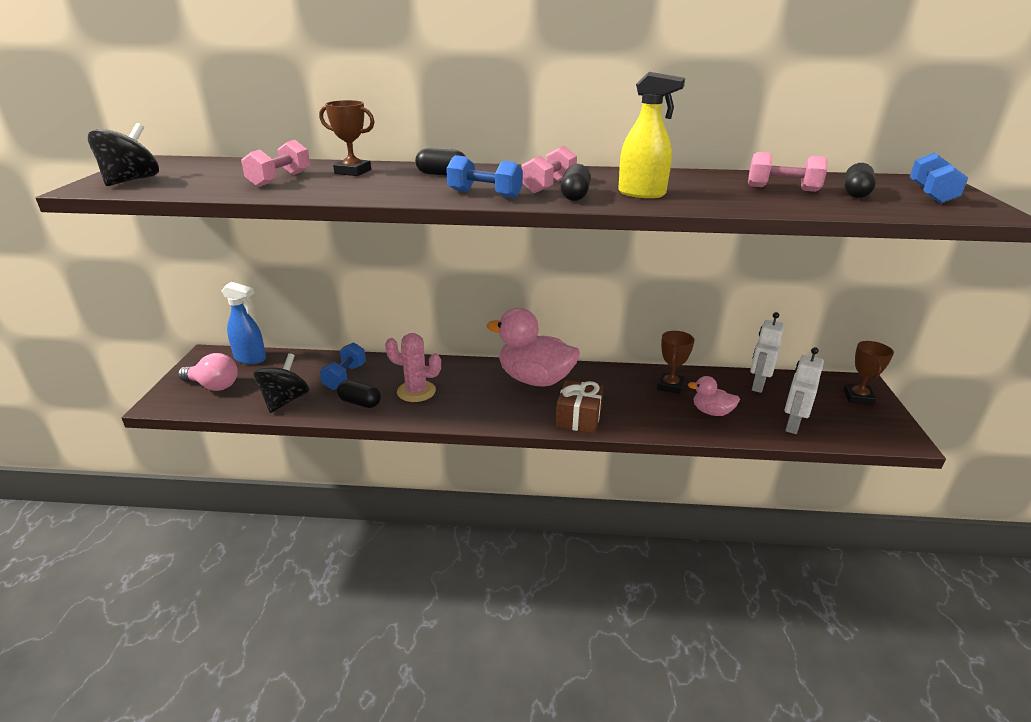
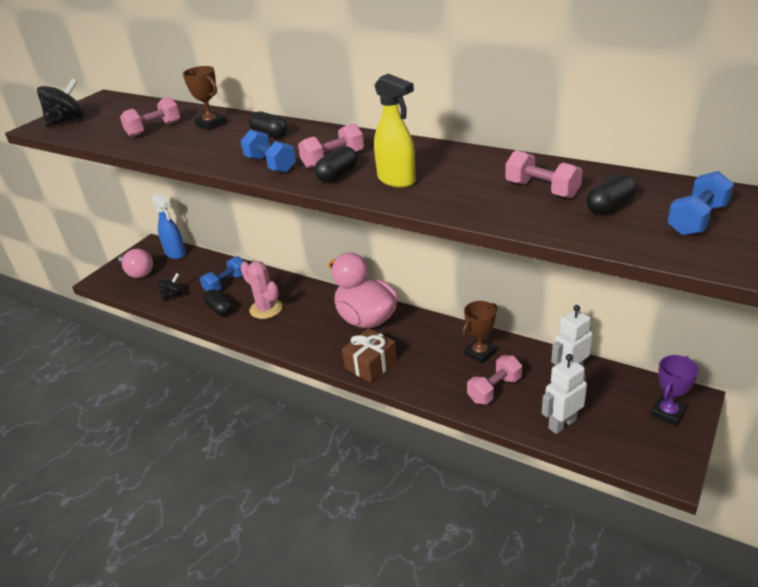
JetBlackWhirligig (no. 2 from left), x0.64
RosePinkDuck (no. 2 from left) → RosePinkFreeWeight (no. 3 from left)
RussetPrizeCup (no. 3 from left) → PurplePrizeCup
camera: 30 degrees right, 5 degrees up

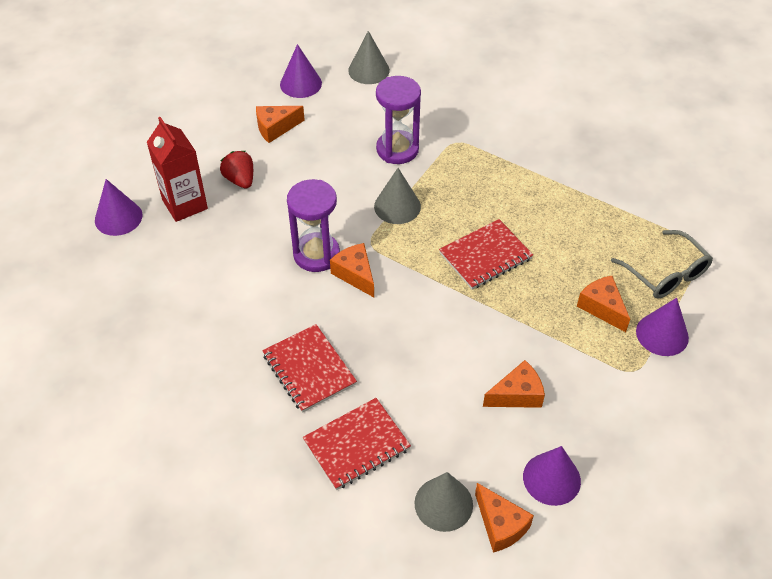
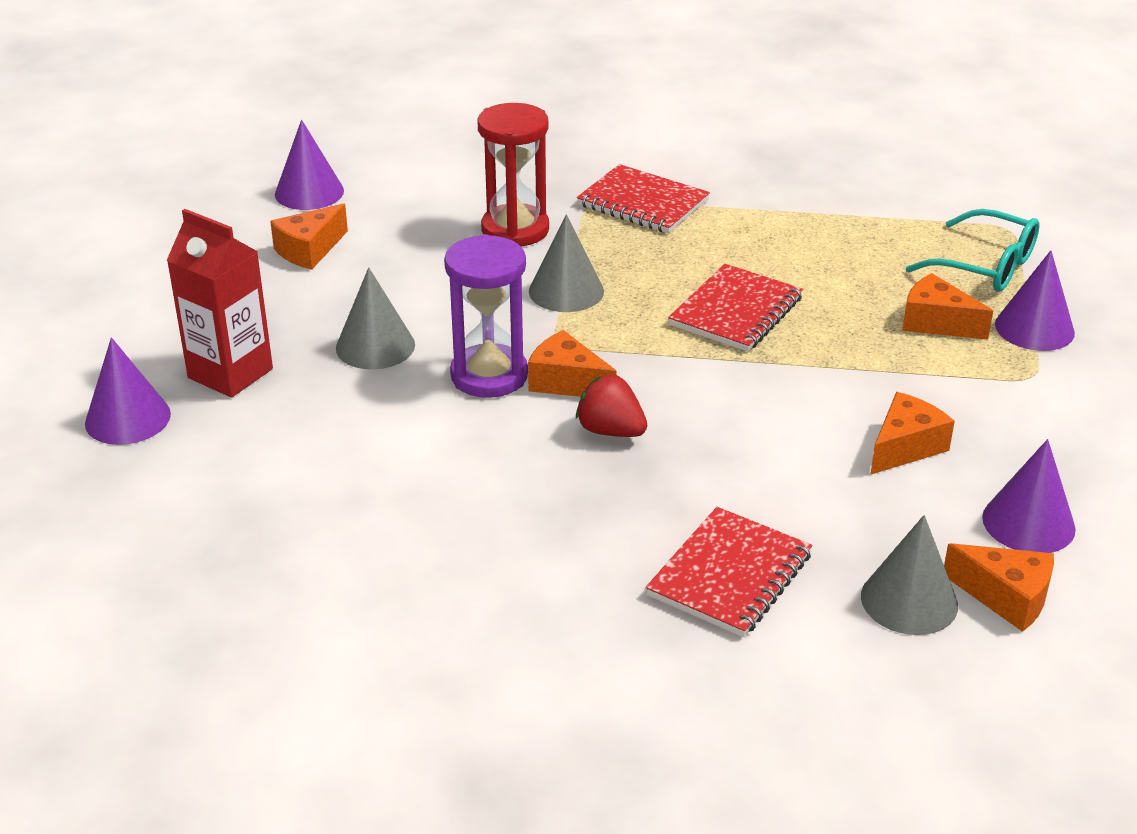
GraySolidCone (no. 1 from left), relocated
PurpleSandTimer (no. 2 from left) → CrimsonSandTimer
CrimsonToyStrawberry, relocated
CrimsonNotepad (no. 1 from left), relocated
GraySpectacles → TurquoiseSpectacles
camera: 25 degrees left, 15 degrees down

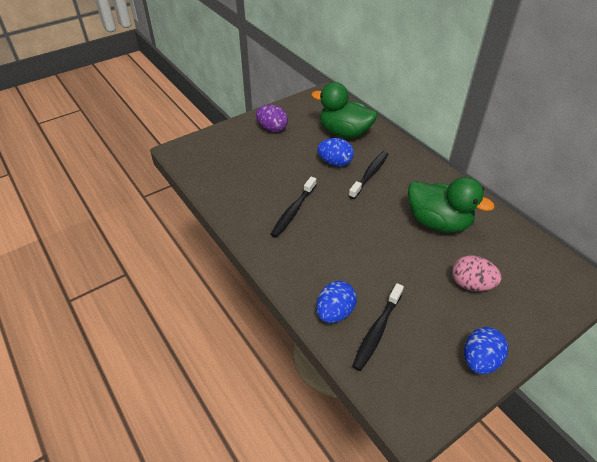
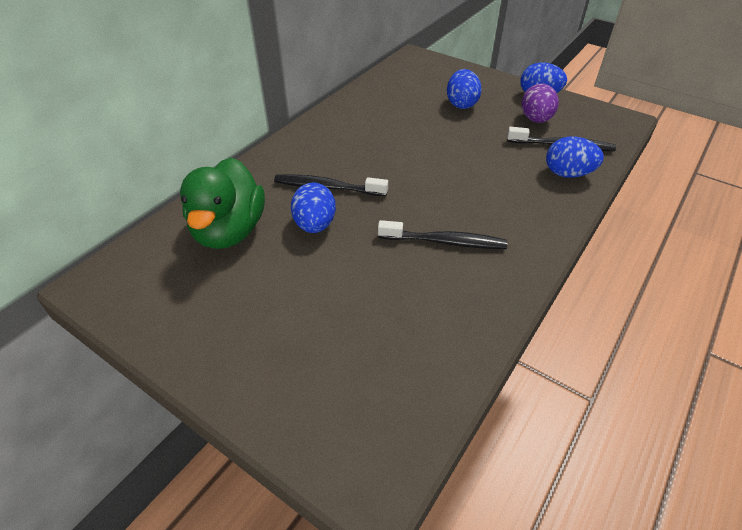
RosePinkEggShape → CobaltEggShape (no. 2 from left)
PurpleEggShape, relocated
LeafGreenDuck (no. 2 from left) → -
camera: 110 degrees left, 0 degrees up

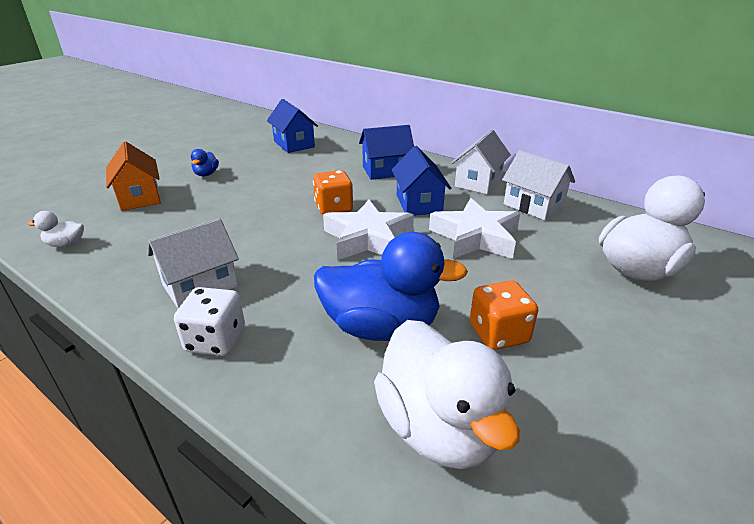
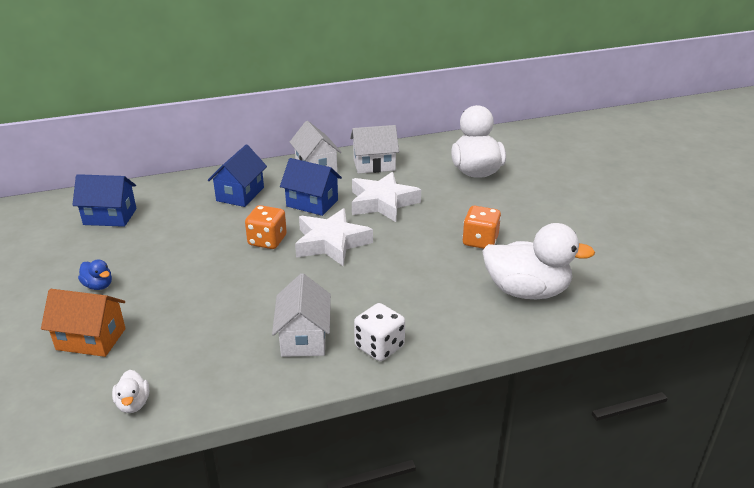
WhiteDuck (no. 1 from left), 45 degrees counterclockwise
CobaltDuck (no. 2 from left) → -
camera: 55 degrees left, 0 degrees up

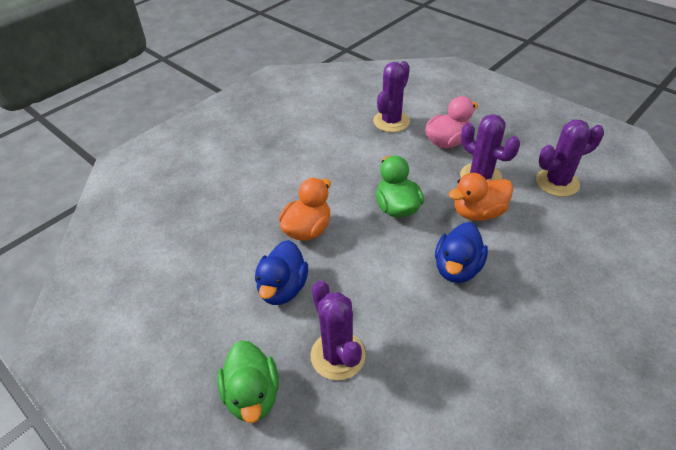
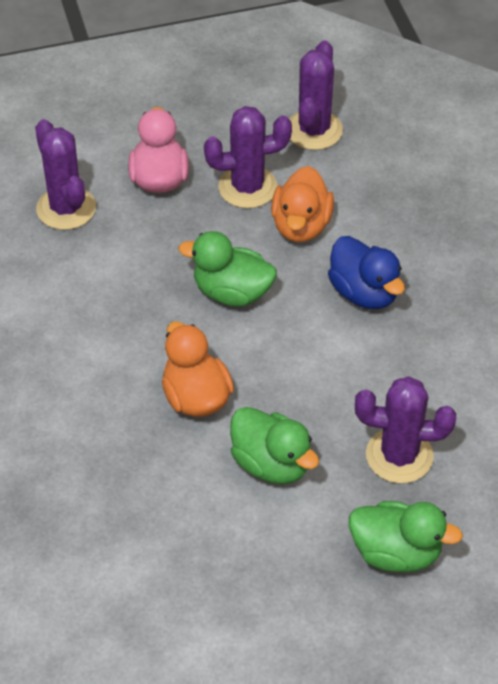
CobaltDuck (no. 1 from left) → LeafGreenDuck (no. 2 from left)
camera: 60 degrees left, 5 degrees up

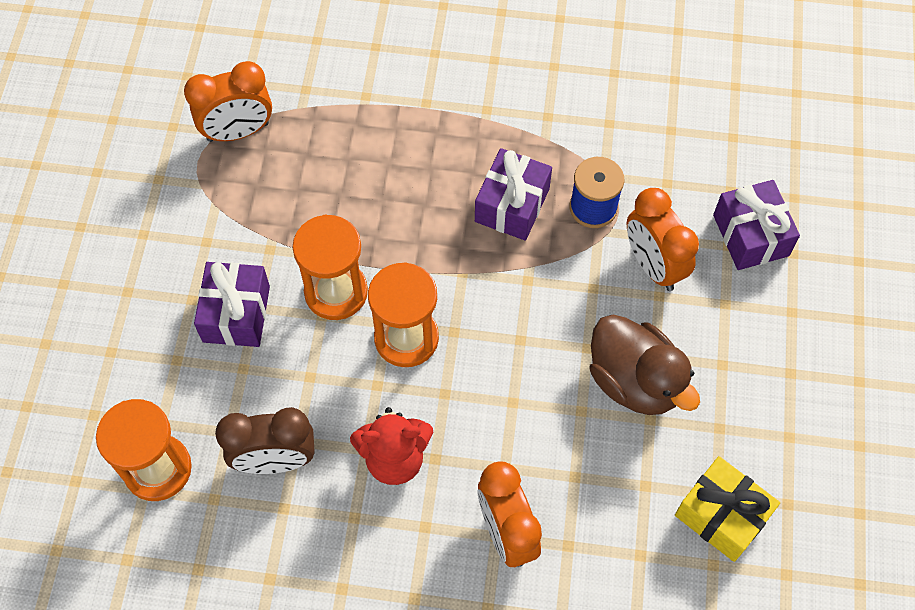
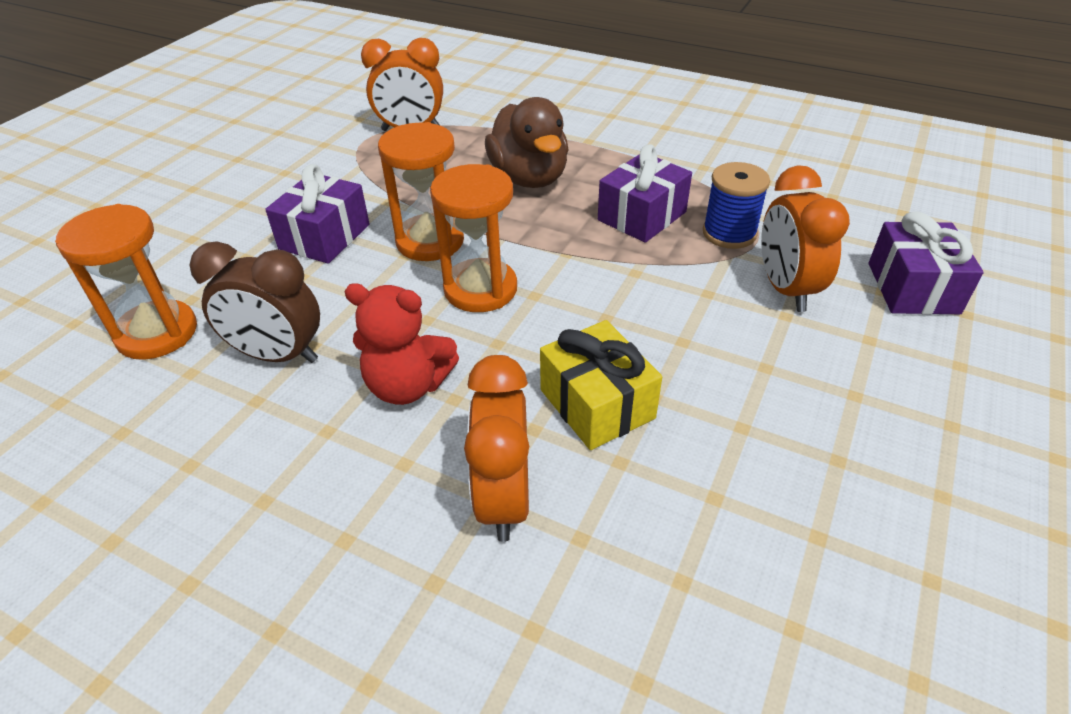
RussetDuck, relocated
BrightYellowPresent, relocated
camera: 20 degrees right, 20 degrees down

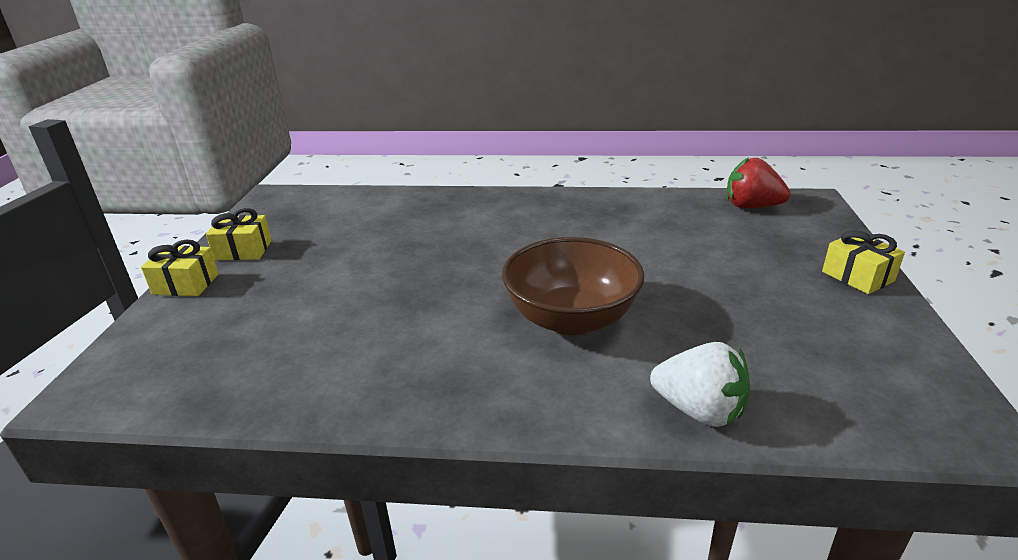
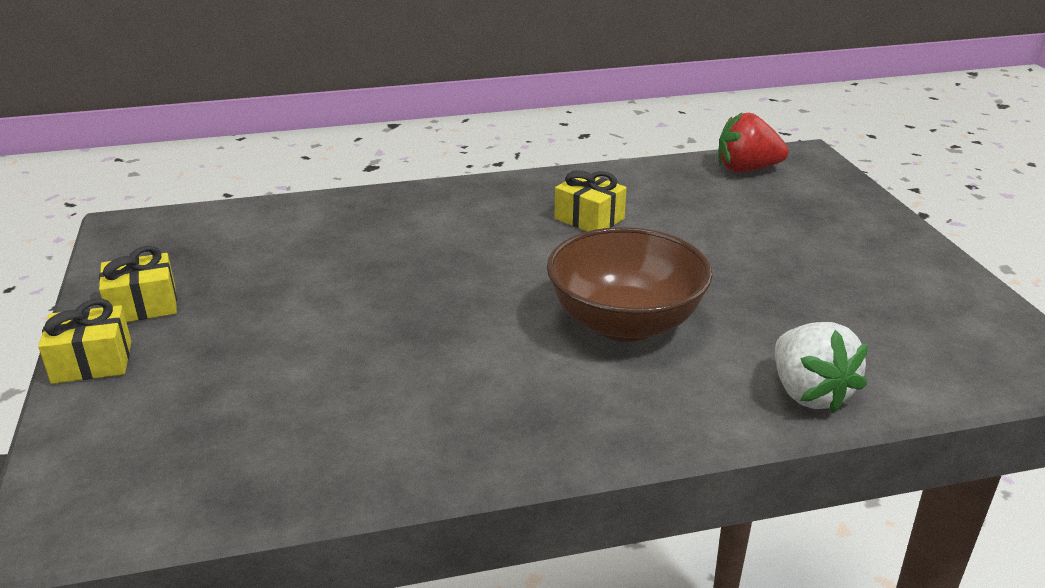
BrightYellowPresent (no. 3 from left), relocated
WhiteToyStrawberry, 60 degrees clockwise
camera: 20 degrees left, 0 degrees up

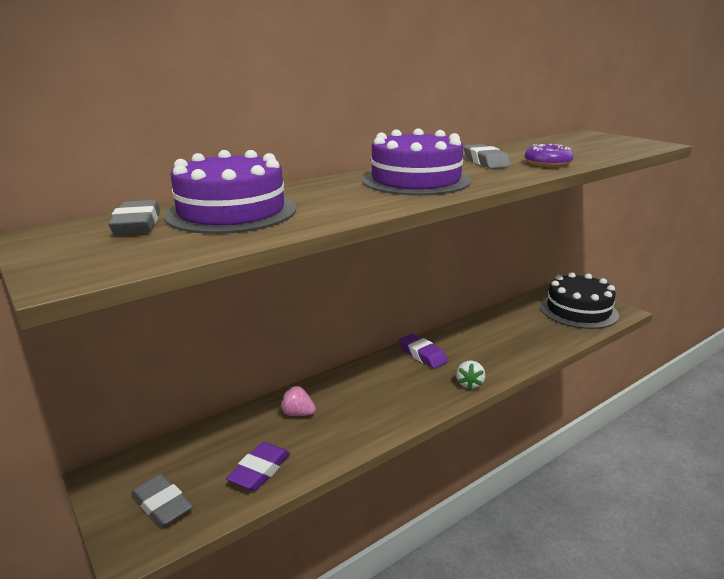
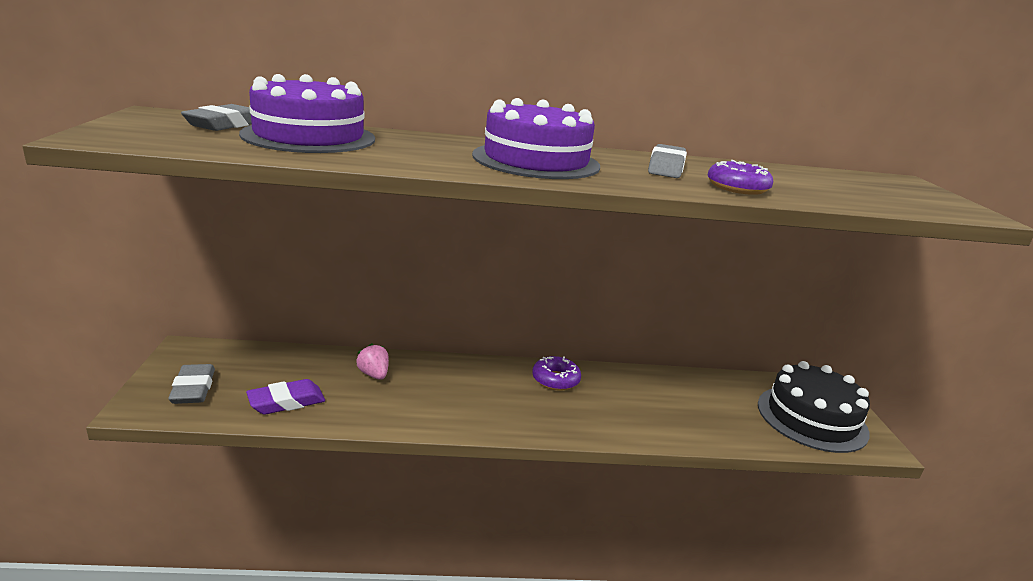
PurplePencilEraser (no. 2 from left) → PurpleDoughnut (no. 1 from left)
WhiteToyStrawberry → -
camera: 30 degrees right, 0 degrees up

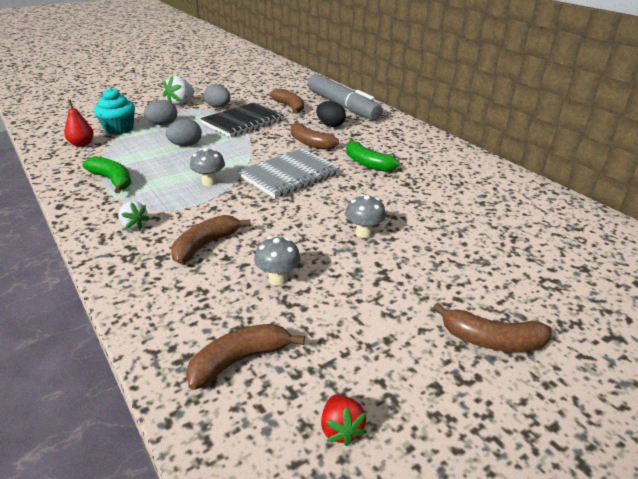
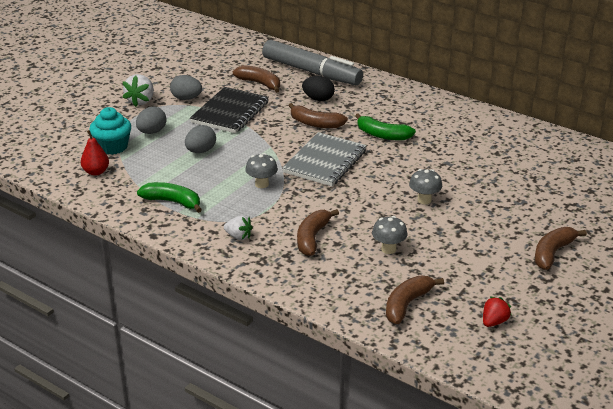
CrimsonToyStrawberry, 105 degrees counterclockwise
RussetBanana (no. 5 from left), 135 degrees clockwise
camera: 20 degrees left, 0 degrees up

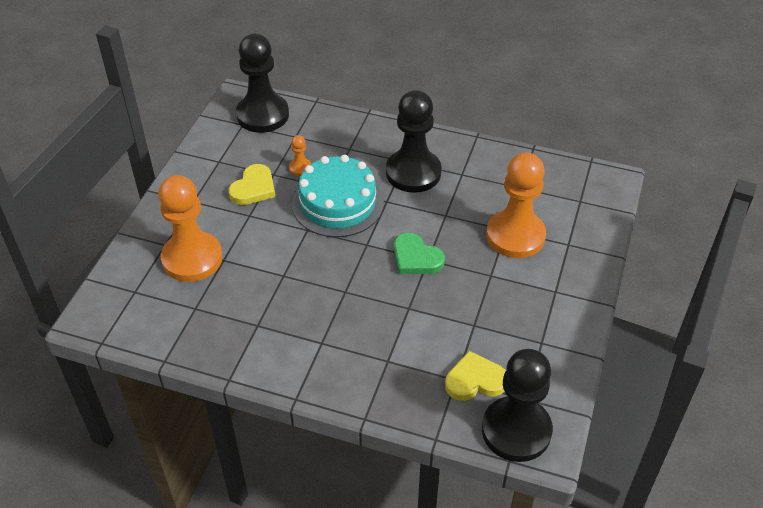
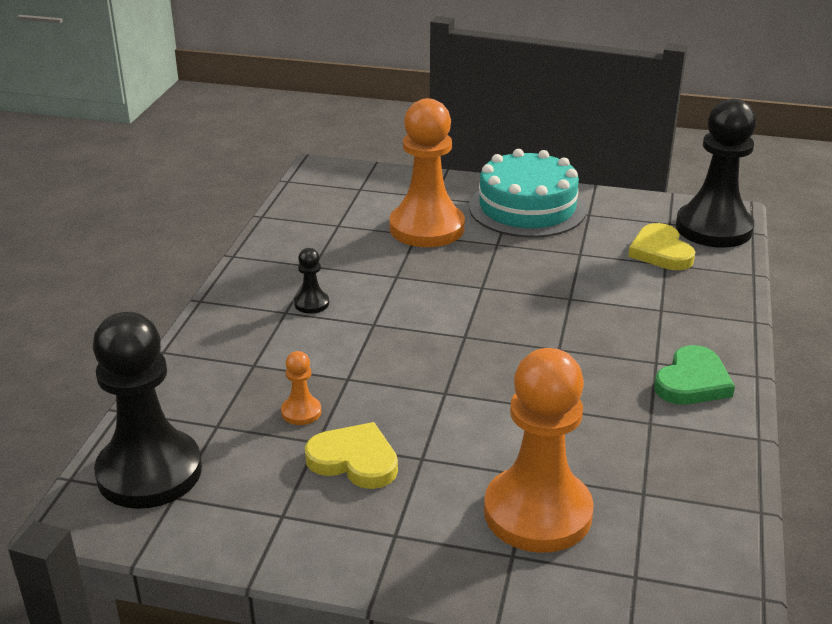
JetBlackPawn (no. 2 from left), x0.42
TurquoiseLayerCake, relocated
LeafGreenHeartShape, relocated
camera: 95 degrees left, 15 degrees down

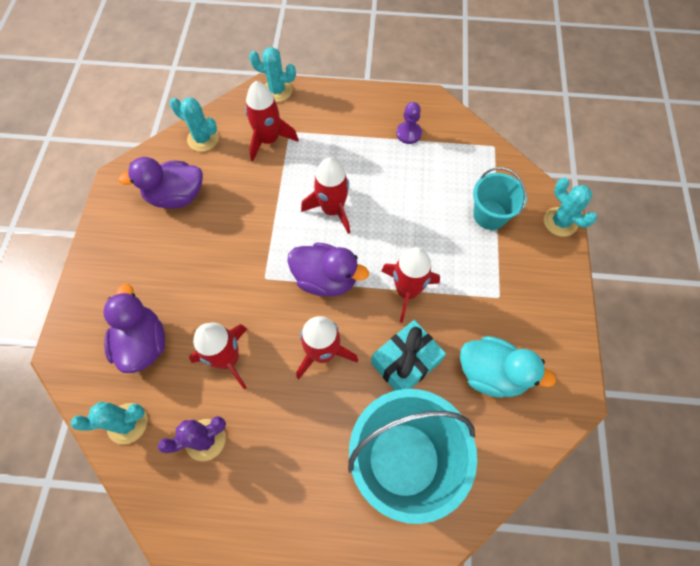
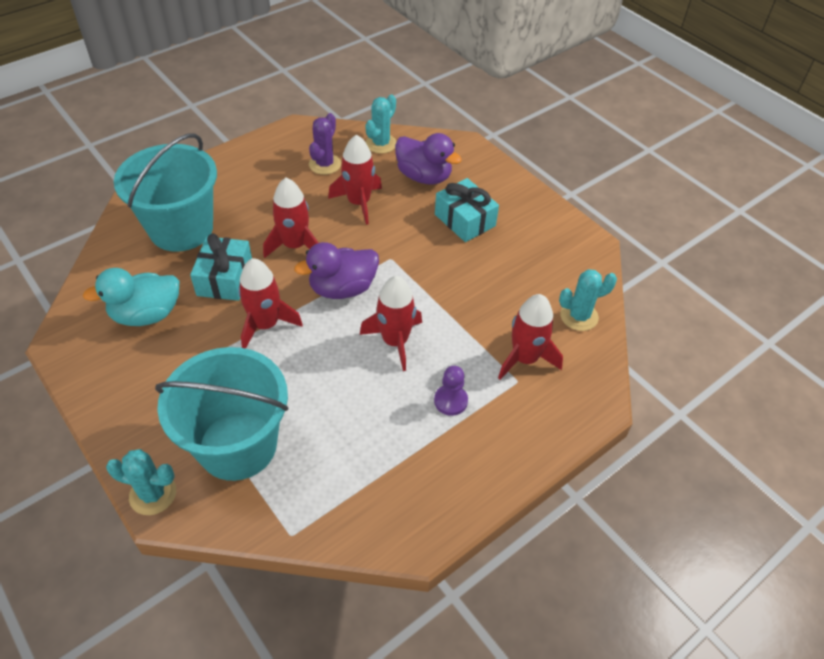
TurquoiseBucket (no. 2 from left), x1.80
PurplePawn, relocated
- → TurquoisePresent (no. 2 from left)
PurpleDuck (no. 2 from left) → -
TurquoiseSaguaroCactus (no. 3 from left) → -
camera: 135 degrees right, 15 degrees down

